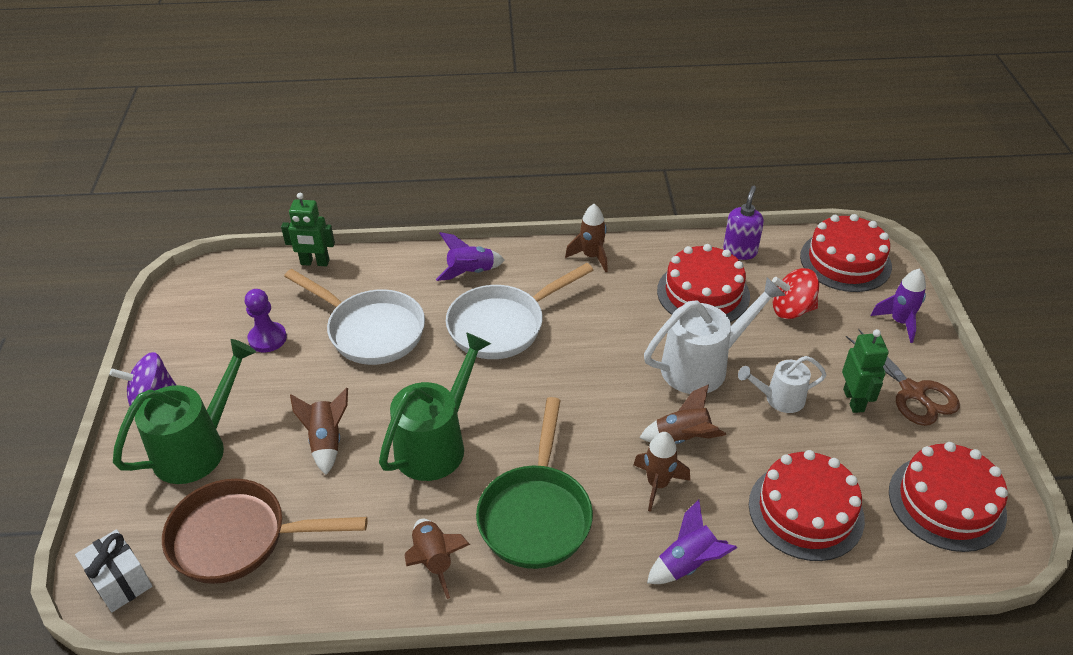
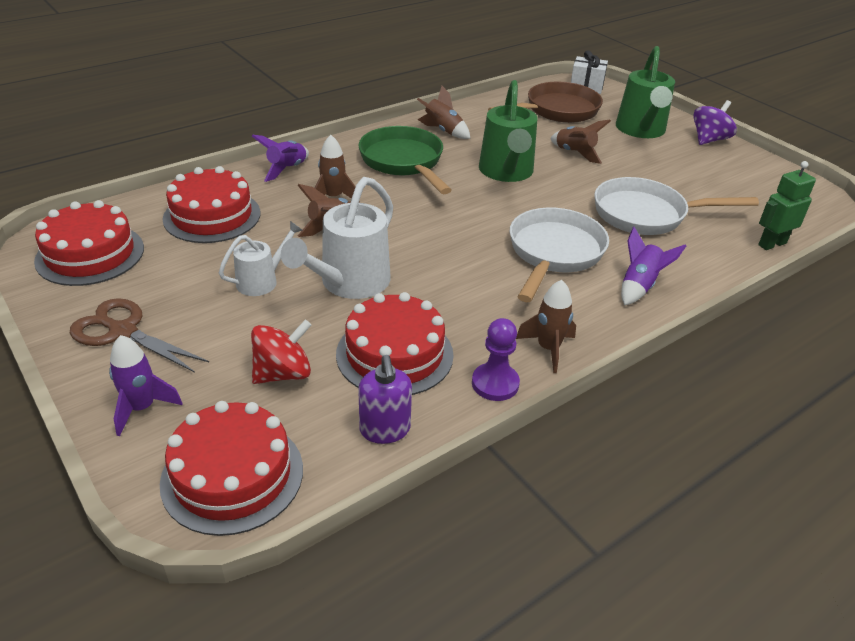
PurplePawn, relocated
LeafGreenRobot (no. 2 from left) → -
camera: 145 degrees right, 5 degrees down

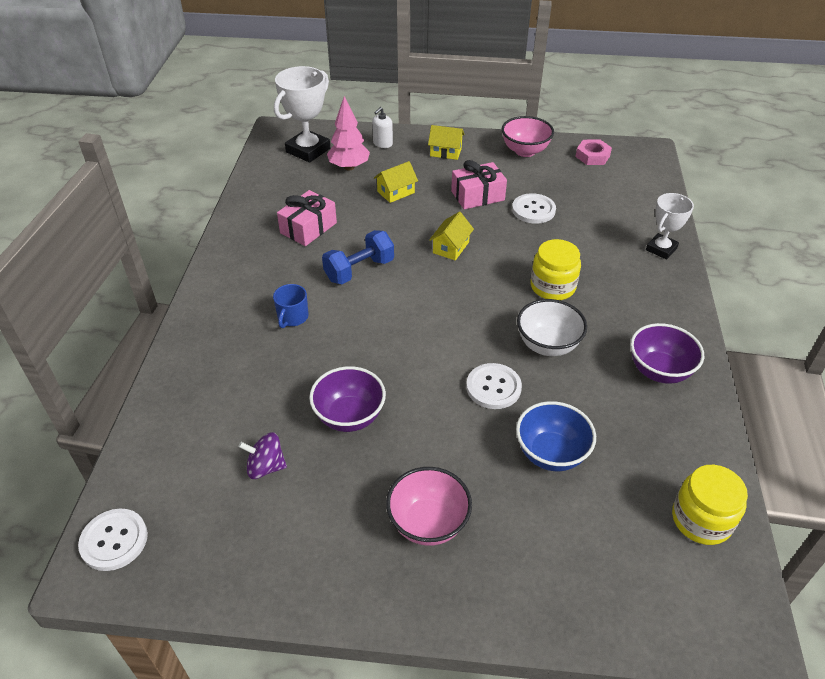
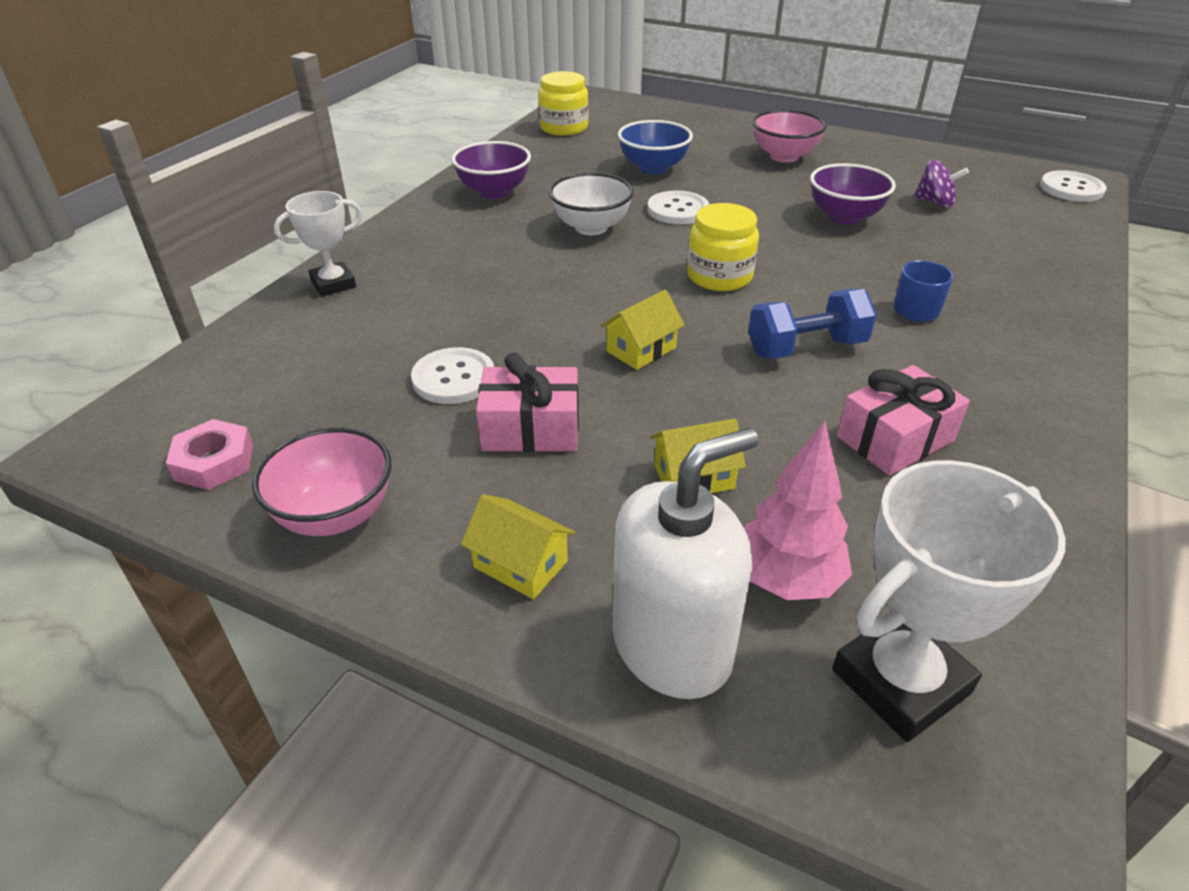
WhiteSoapPump, x2.16
BrightYellowJamJar (no. 1 from left in the first image) → BrightYellowJamJar (no. 2 from left), relocated
camera: 160 degrees left, 5 degrees down

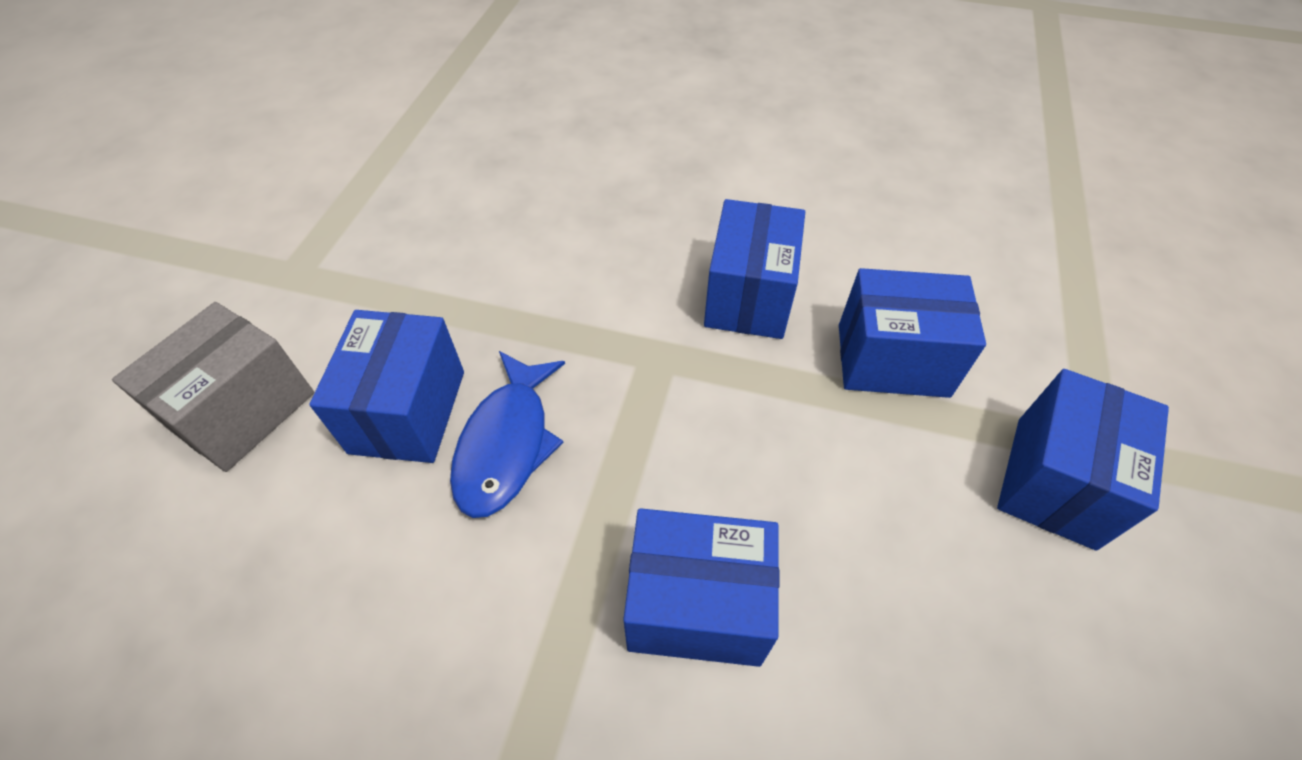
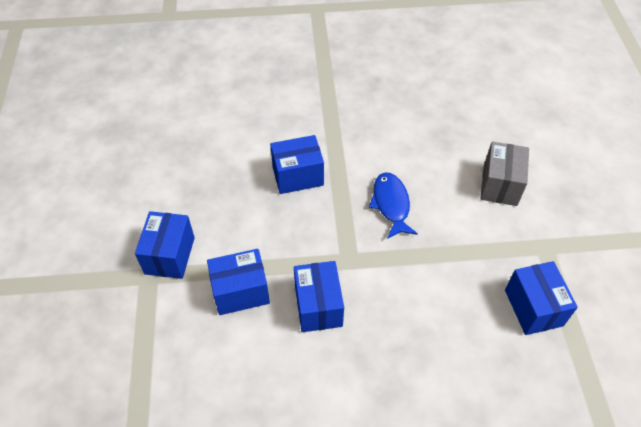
CobaltBox (no. 1 from left in the first image) → CobaltBox (no. 5 from left), relocated
camera: 160 degrees right, 0 degrees up

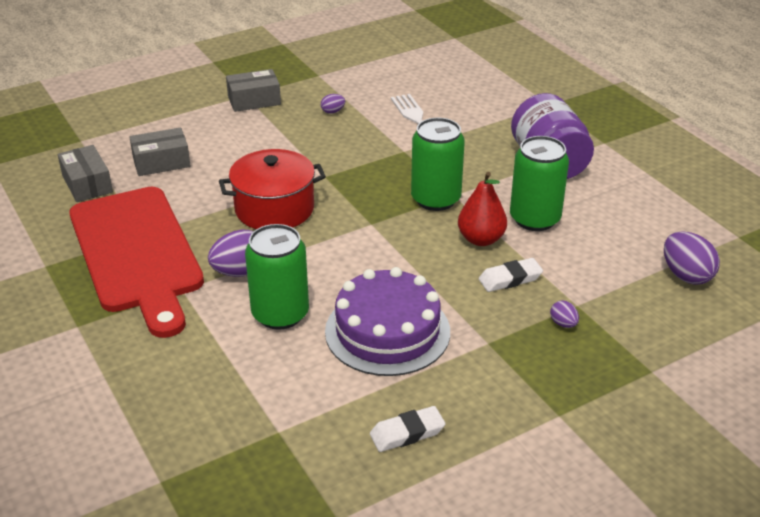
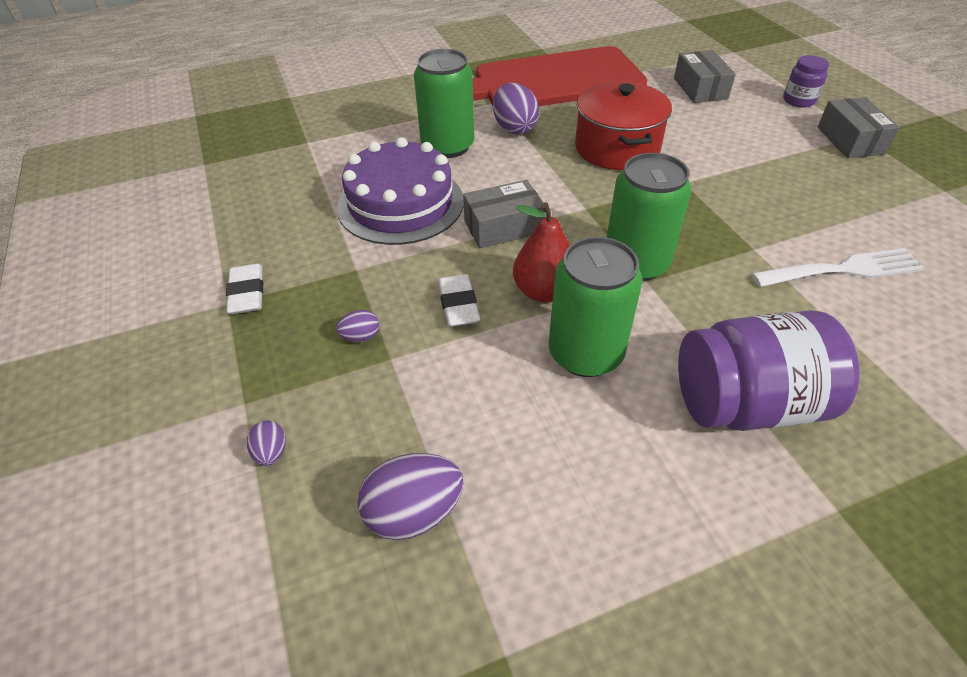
WhitePencilEraser (no. 1 from left), relocated
PurpleEggShape (no. 2 from left in the first image) → PurpleEggShape (no. 1 from left), relocated
GrayBox (no. 1 from left), relocated
- → PurpleJamJar (no. 2 from left)
camera: 100 degrees right, 10 degrees up

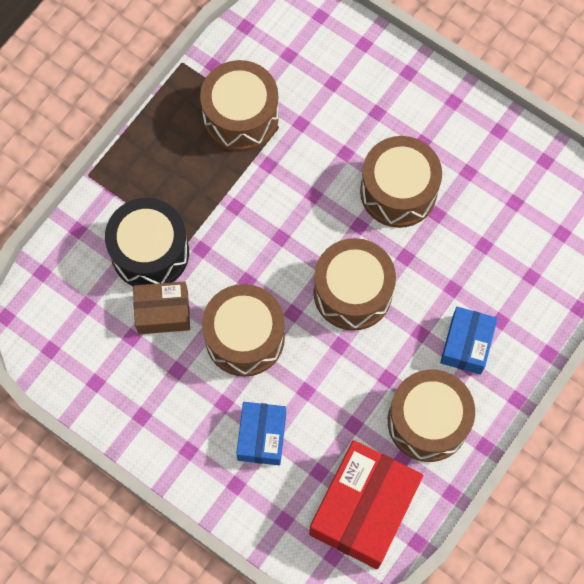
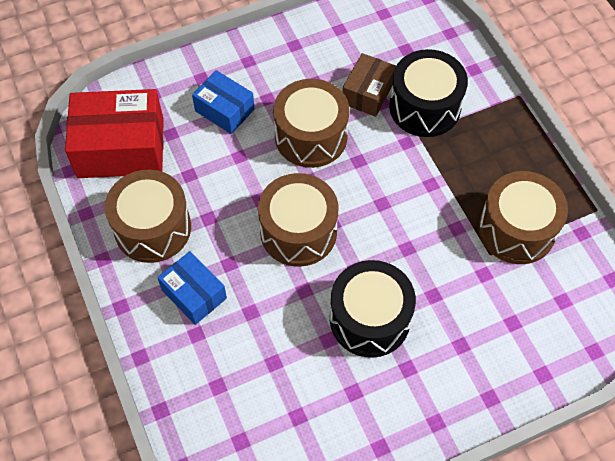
CrimsonBox, 60 degrees counterclockwise
RussetDrum (no. 4 from left) → JetBlackDrum (no. 1 from left)
camera: 120 degrees right, 10 degrees down

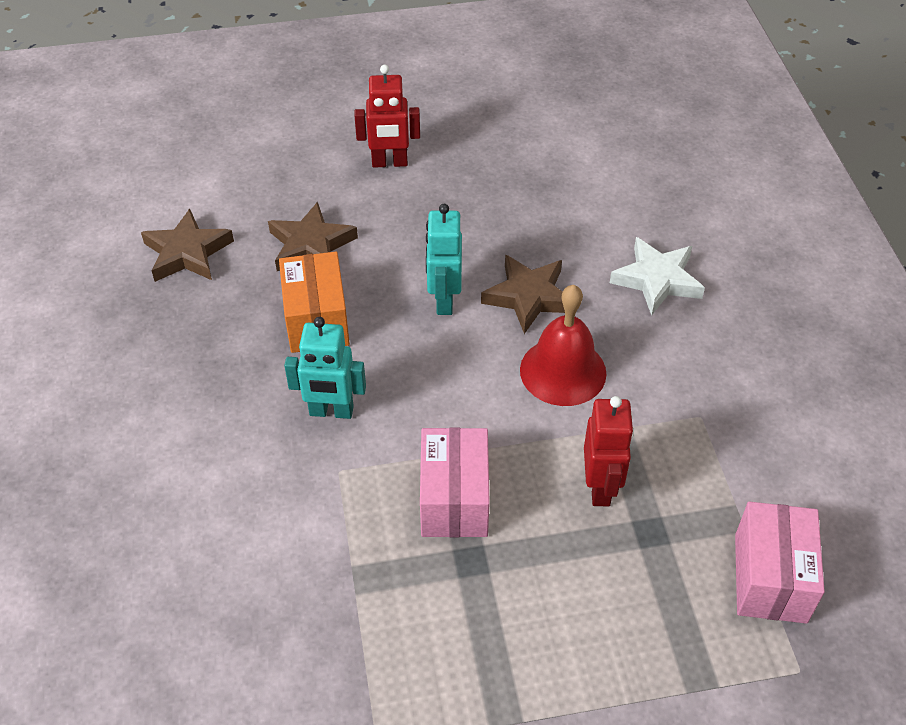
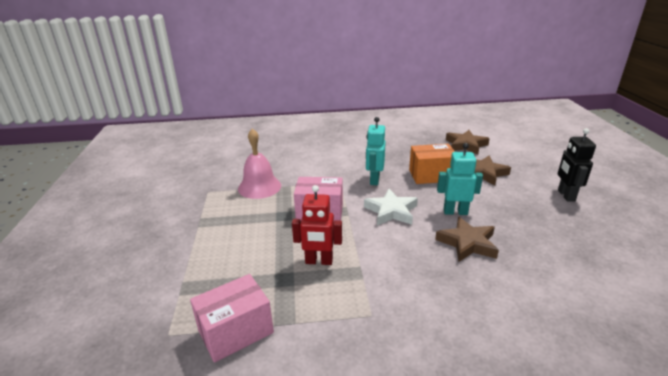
RosePinkBox (no. 2 from left in the first image) → RosePinkBox (no. 1 from left), 45 degrees counterclockwise
- → RosePinkHandBell
WhiteFivePointedStar, relocated
CrimsonRobot (no. 1 from left) → JetBlackRobot
CrimsonHandBell → -
camera: 95 degrees right, 20 degrees down

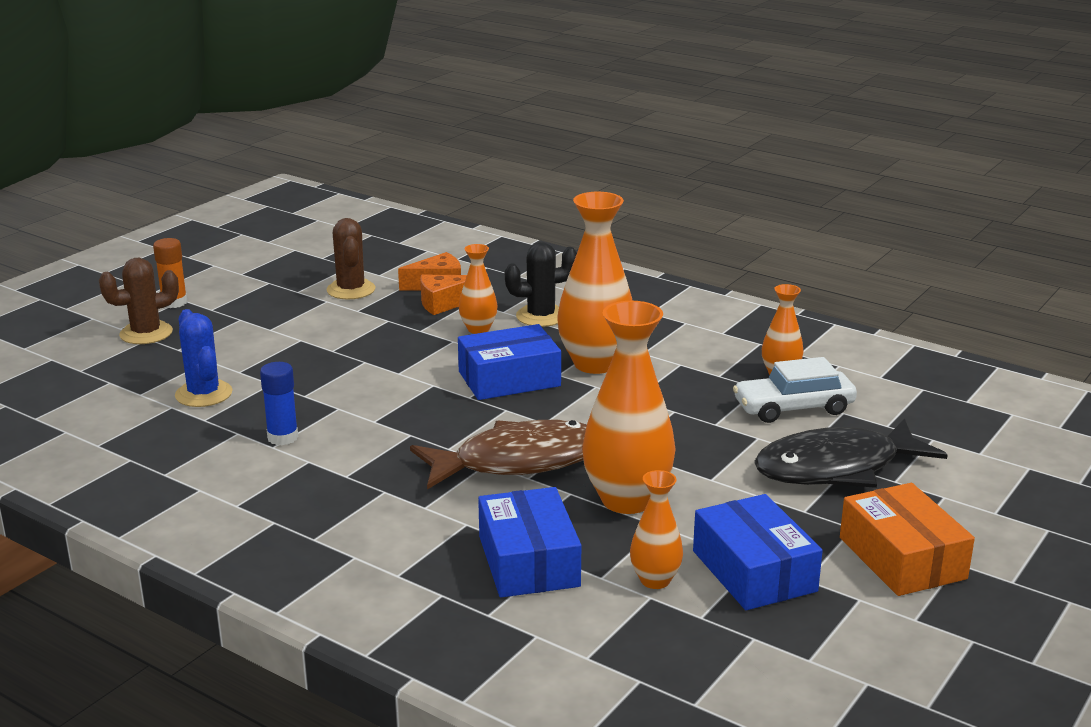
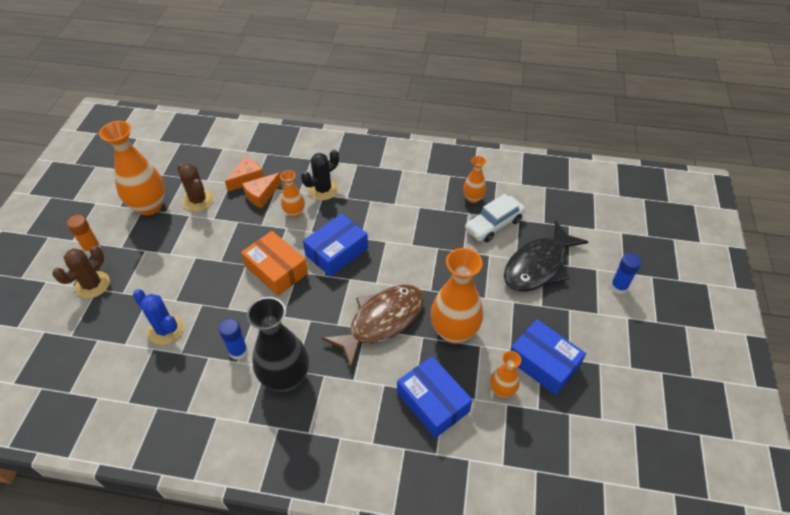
OrangeVase (no. 2 from left in the first image) → OrangeVase (no. 1 from left), relocated
OrangeBox, relocated
- → JetBlackVase
- → CobaltGlueStick (no. 2 from left)
camera: 25 degrees left, 25 degrees up

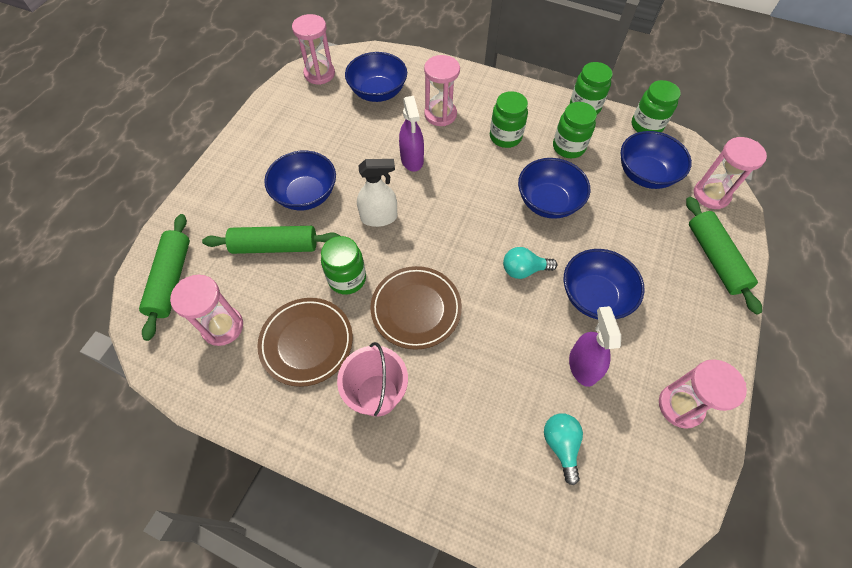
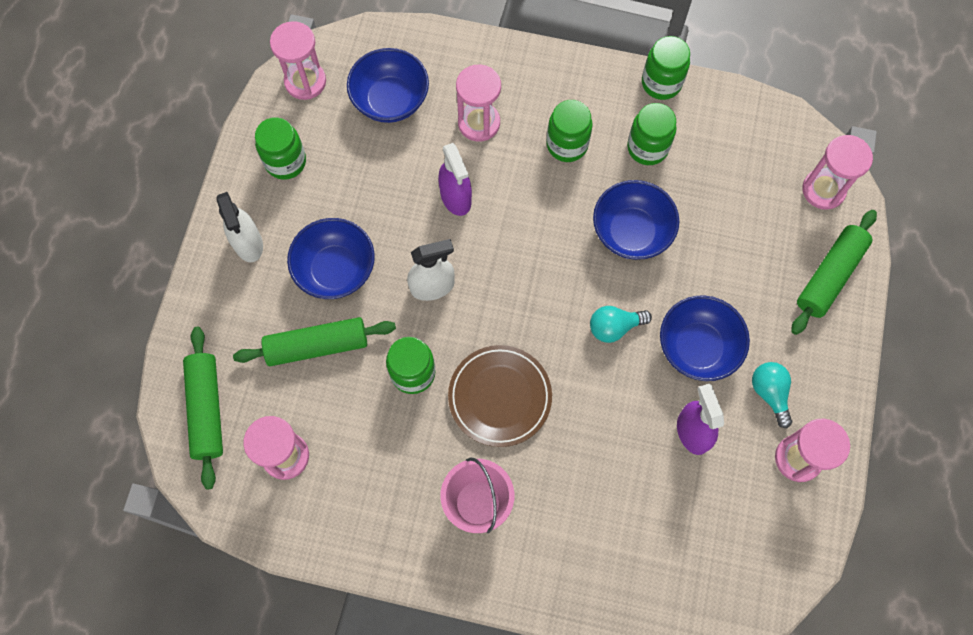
- → WhiteSprayCleaner (no. 1 from left)
LeafGreenJamJar (no. 5 from left in the first image) → LeafGreenJamJar (no. 1 from left), relocated
TurquoiseLightbulb (no. 2 from left), relocated
LeafGreenPastryRoller (no. 3 from left), 60 degrees clockwise
RussetDinnerPlate (no. 1 from left) → -
CobaltBowl (no. 5 from left) → -
camera: 10 degrees left, 10 degrees up

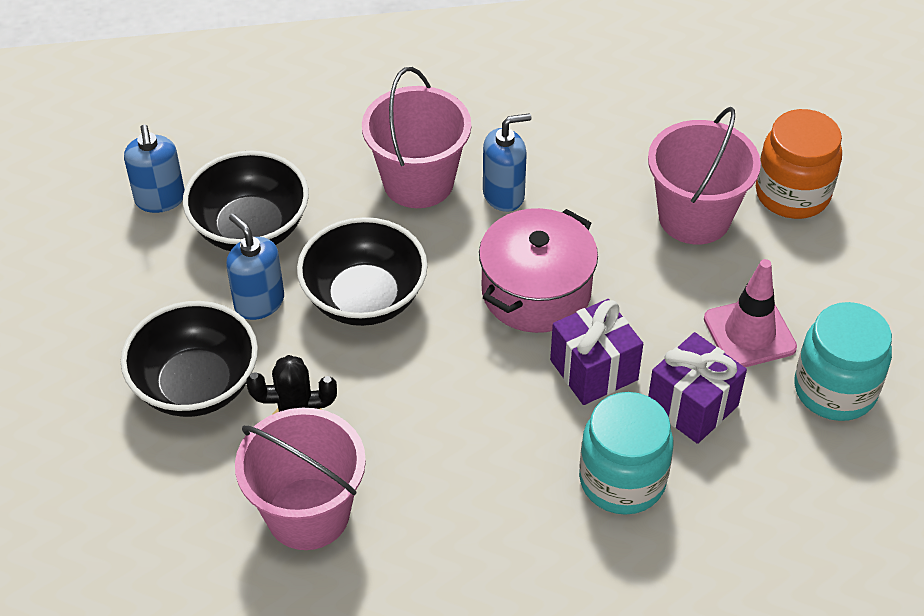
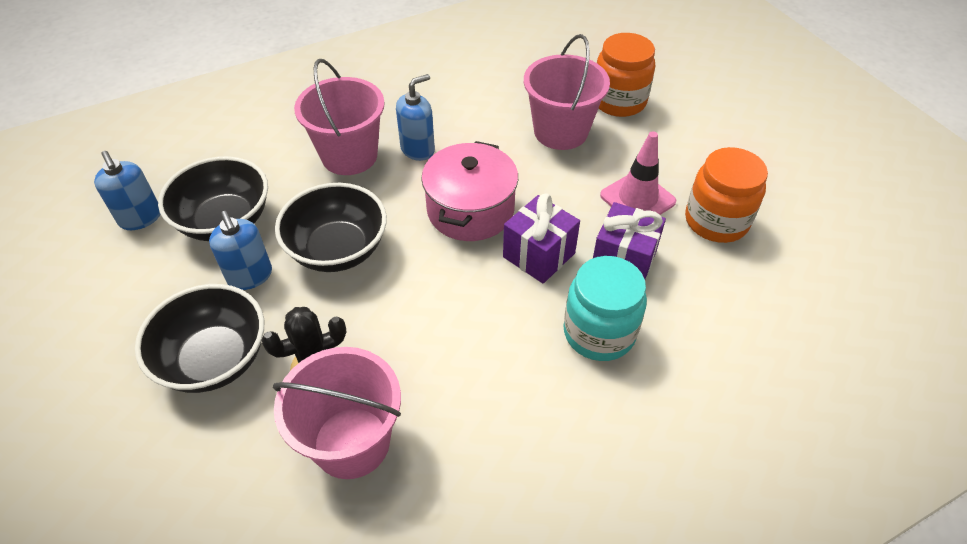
CobaltSoapPump (no. 2 from left), 150 degrees counterclockwise
TurquoiseJamJar (no. 2 from left) → OrangeJamJar (no. 2 from left)
camera: 20 degrees left, 0 degrees up

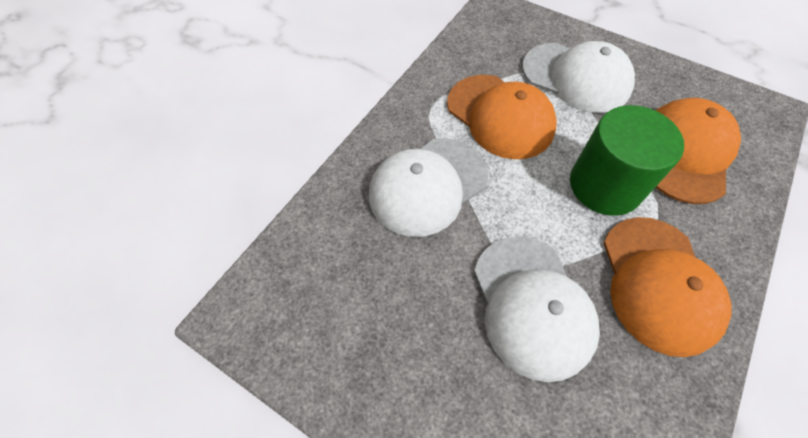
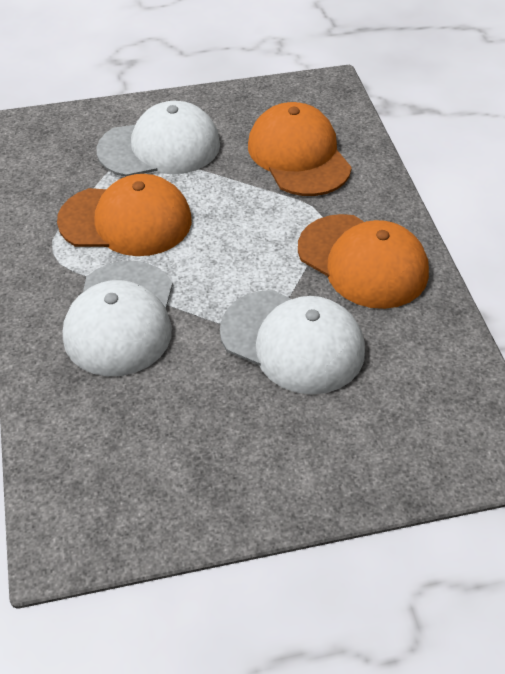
LeafGreenCylinderShape → -
camera: 45 degrees left, 10 degrees down

